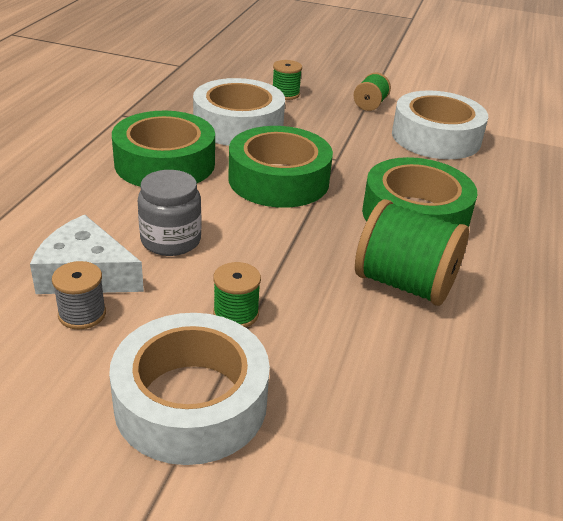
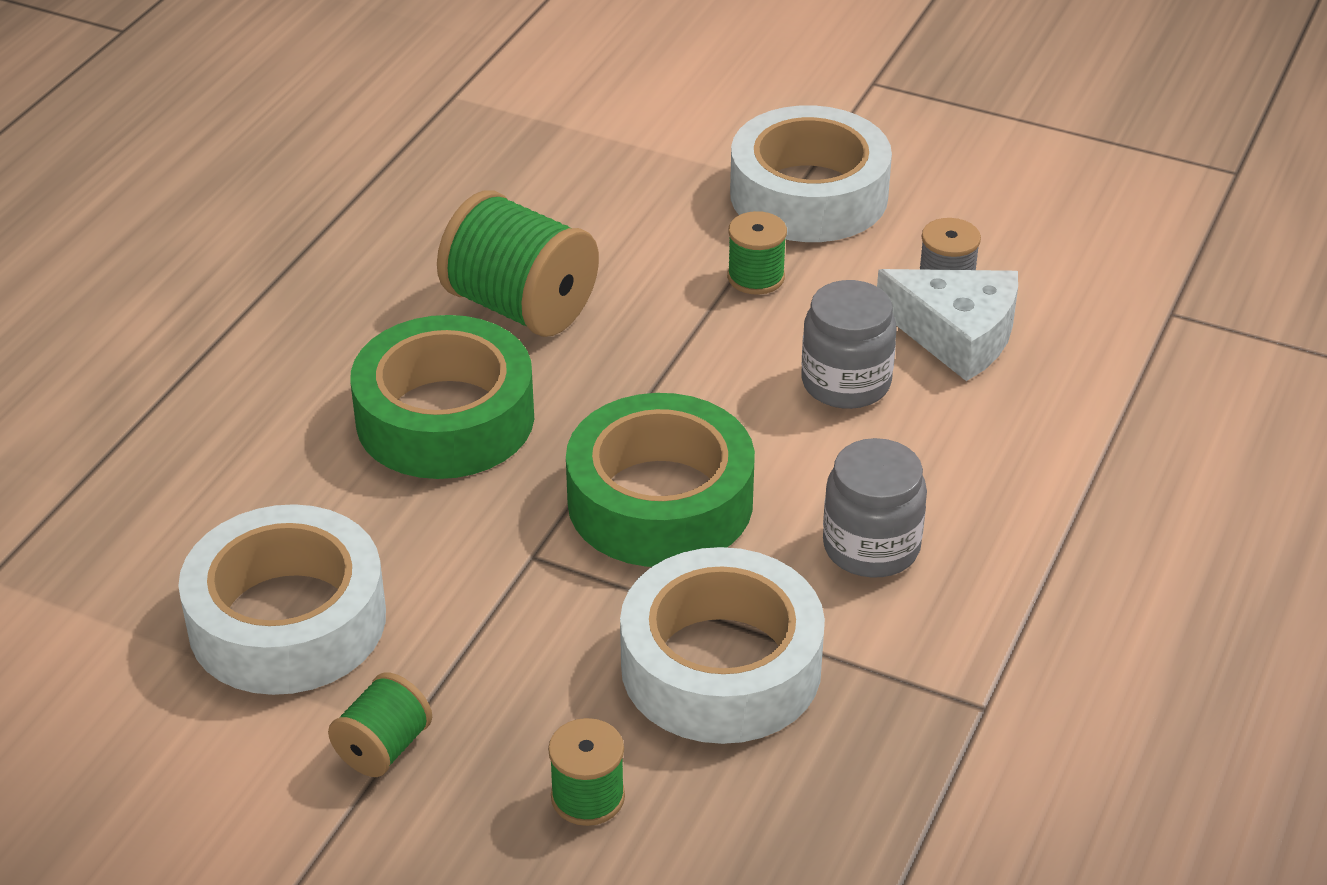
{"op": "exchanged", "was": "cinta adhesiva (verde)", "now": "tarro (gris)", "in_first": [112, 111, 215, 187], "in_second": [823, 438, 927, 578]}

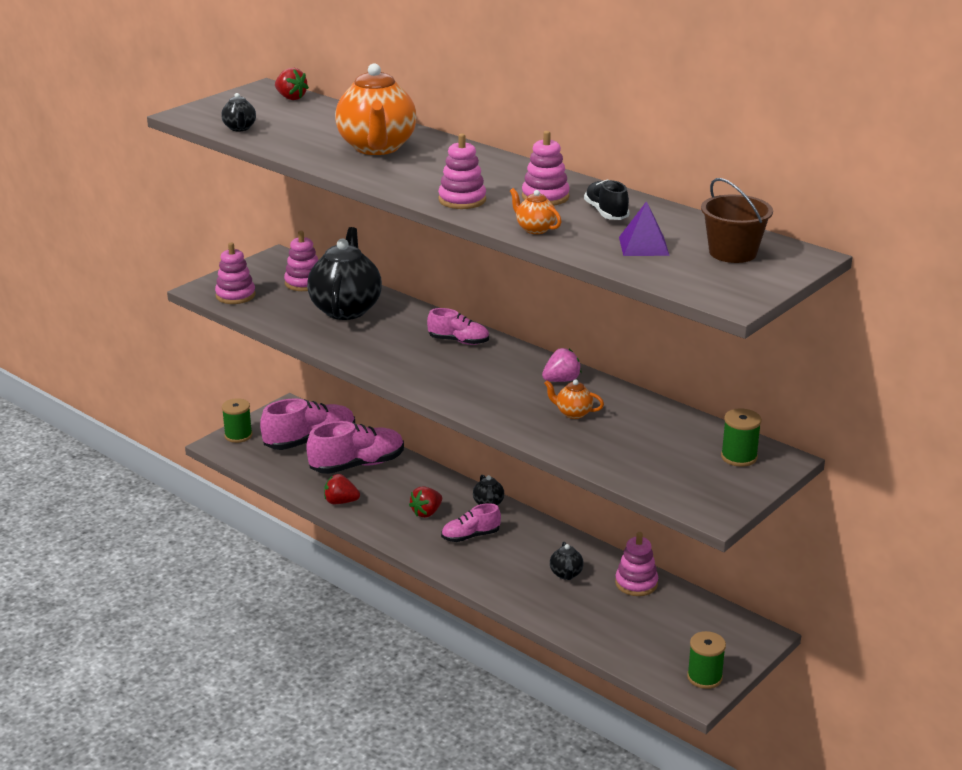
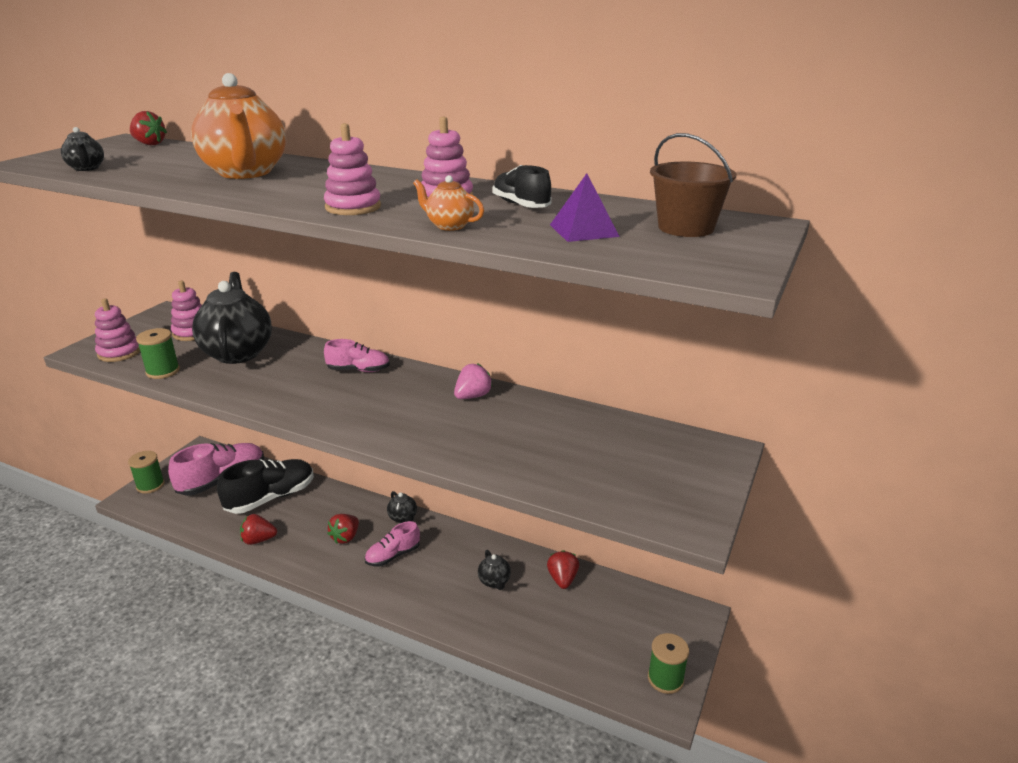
{"op": "missing", "was": "tetera (naranja)", "in_first": [544, 379, 604, 419]}
{"op": "relocated", "was": "carrete (verde)", "in_first": [721, 409, 762, 467], "in_second": [136, 328, 180, 379]}
{"op": "exchanged", "was": "juguete apilable (rosa)", "now": "fresa (rojo)", "in_first": [615, 532, 658, 596], "in_second": [547, 550, 579, 589]}
{"op": "colour", "was": "zapato (rosa)", "now": "zapato (negro)", "in_first": [306, 421, 404, 474], "in_second": [217, 459, 314, 514]}

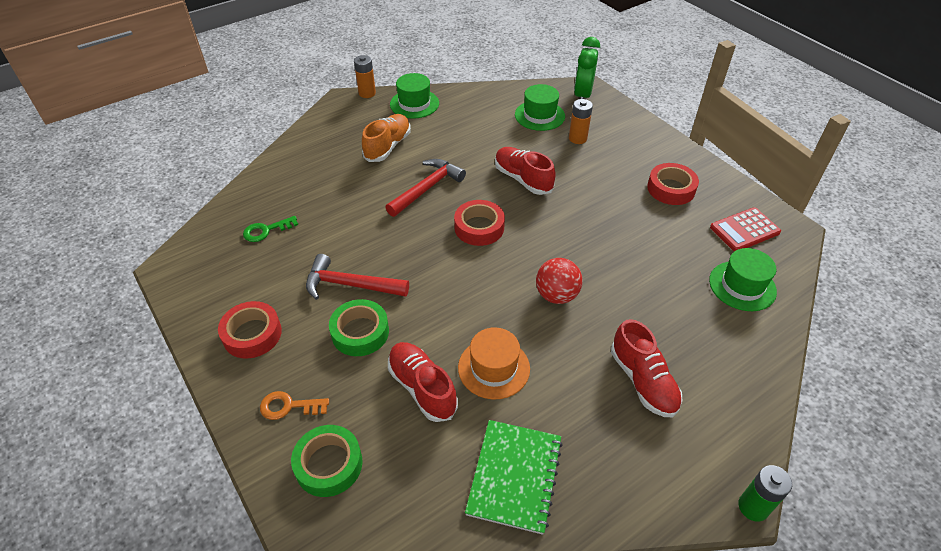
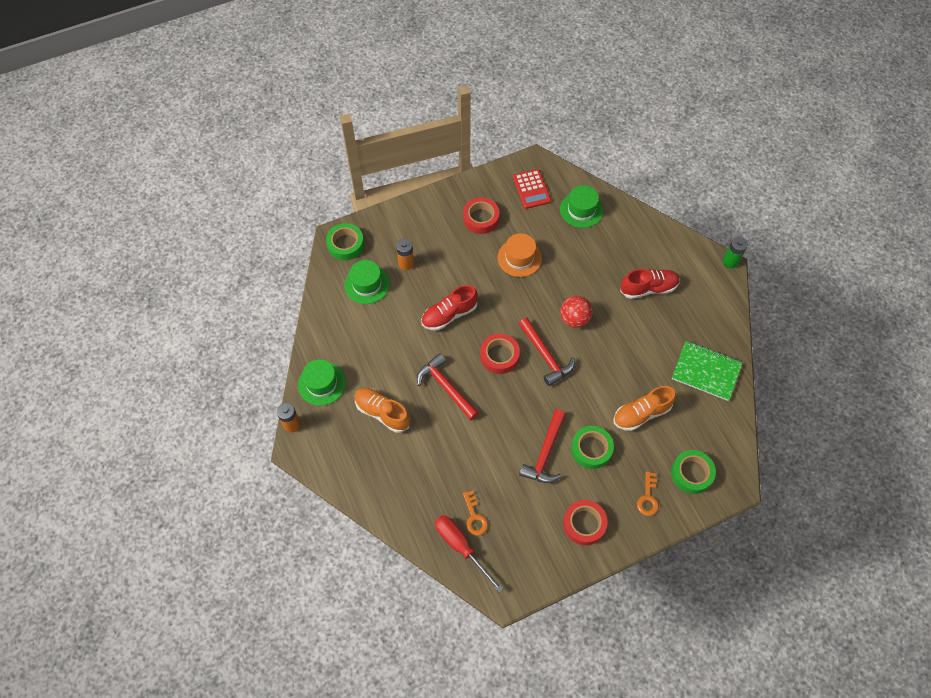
{"op": "appeared", "now": "destornillador (rojo)", "in_second": [435, 515, 504, 593]}
{"op": "appeared", "now": "martillo (rojo)", "in_second": [519, 318, 575, 386]}
{"op": "relocated", "was": "sombrero (naranja)", "in_first": [458, 327, 530, 399], "in_second": [497, 233, 542, 277]}
{"op": "exchanged", "was": "despertador (verde)", "now": "cinta adhesiva (verde)", "in_first": [574, 37, 600, 99], "in_second": [326, 223, 364, 260]}
{"op": "colour", "was": "llave (verde)", "now": "llave (naranja)", "in_first": [243, 216, 298, 242], "in_second": [463, 491, 488, 536]}
{"op": "colour", "was": "zapato (rojo)", "now": "zapato (naranja)", "in_first": [388, 342, 458, 422], "in_second": [613, 386, 676, 431]}

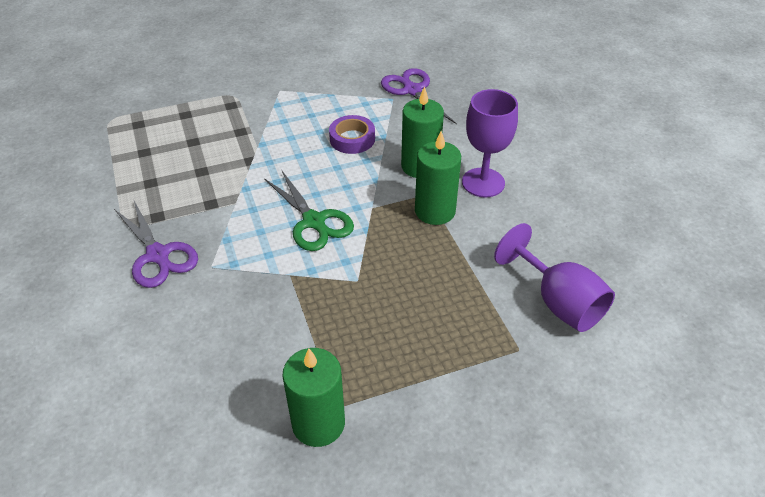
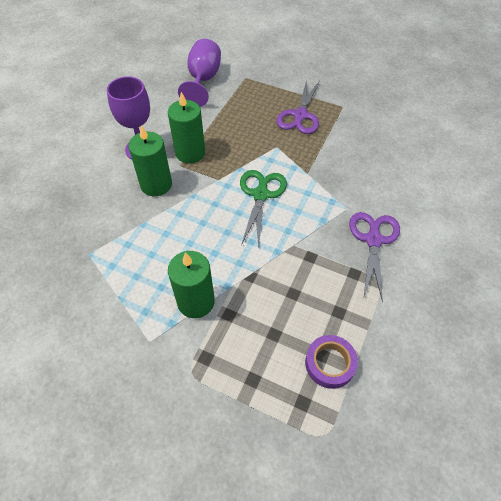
{"op": "relocated", "was": "vela (verde)", "in_first": [282, 348, 345, 447], "in_second": [168, 251, 215, 318]}
{"op": "relocated", "was": "cinta adhesiva (morado)", "in_first": [329, 115, 375, 154], "in_second": [305, 335, 358, 389]}
{"op": "relocated", "was": "tijeras (morado)", "in_first": [381, 68, 457, 124], "in_second": [276, 79, 320, 134]}

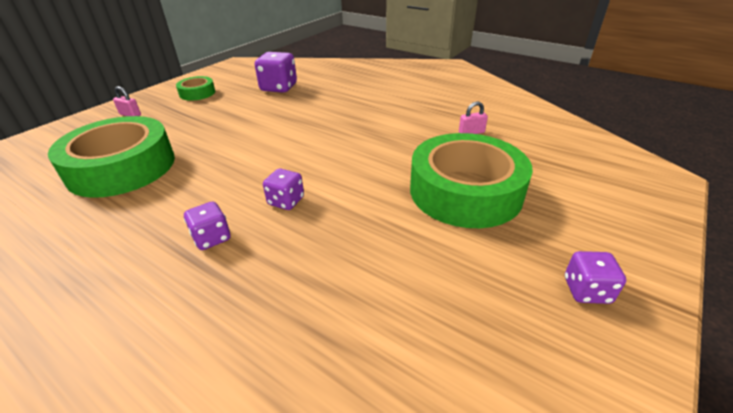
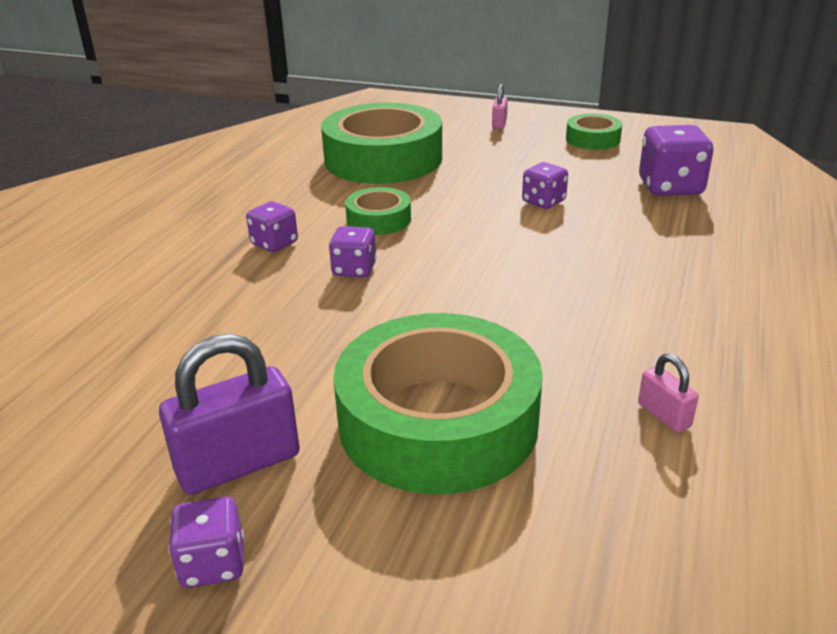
{"op": "appeared", "now": "candado (morado)", "in_second": [159, 334, 300, 495]}
{"op": "appeared", "now": "cinta adhesiva (verde)", "in_second": [345, 187, 411, 235]}
{"op": "appeared", "now": "dado (morado)", "in_second": [522, 162, 568, 209]}

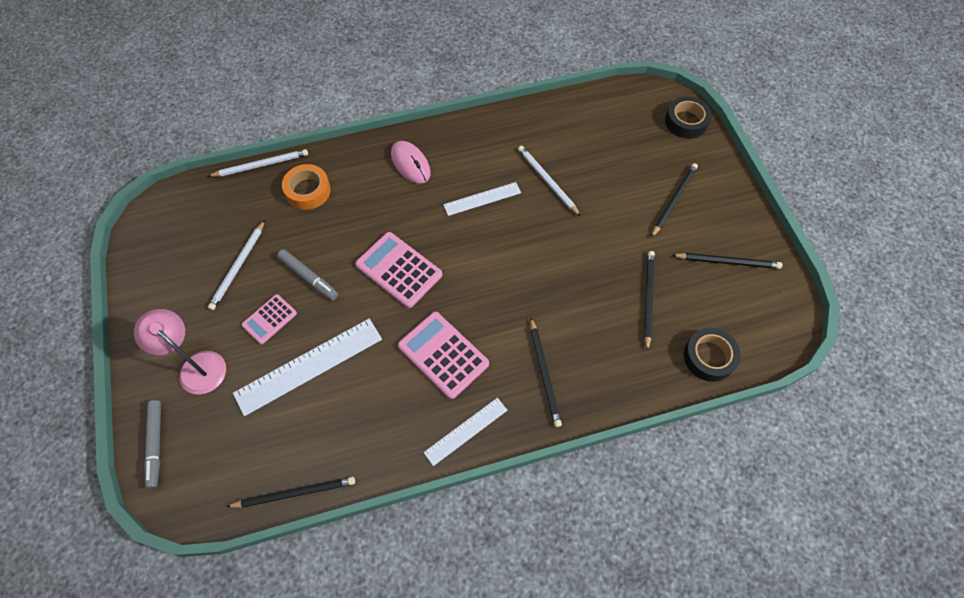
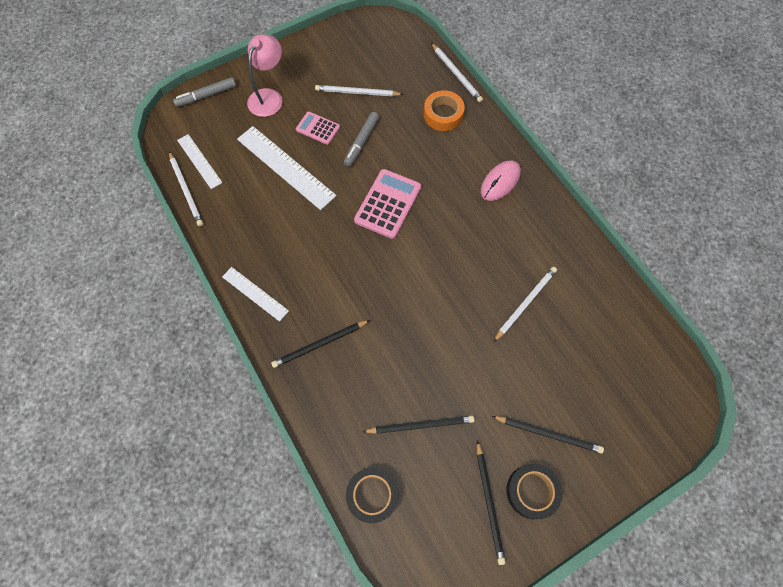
{"op": "missing", "was": "calculadora (rosa)", "in_first": [398, 312, 489, 399]}
{"op": "relocated", "was": "regla (blanco)", "in_first": [443, 182, 521, 216], "in_second": [177, 134, 223, 189]}
{"op": "relocated", "was": "cinta adhesiva (negro)", "in_first": [665, 96, 712, 139], "in_second": [506, 464, 562, 519]}
{"op": "colour", "was": "lápiz (negro)", "now": "lápiz (blanco)", "in_first": [226, 477, 355, 508], "in_second": [169, 152, 203, 226]}

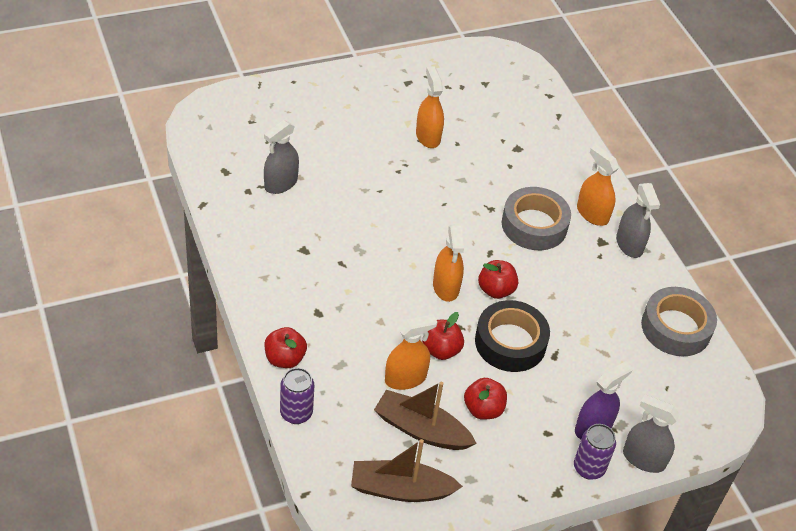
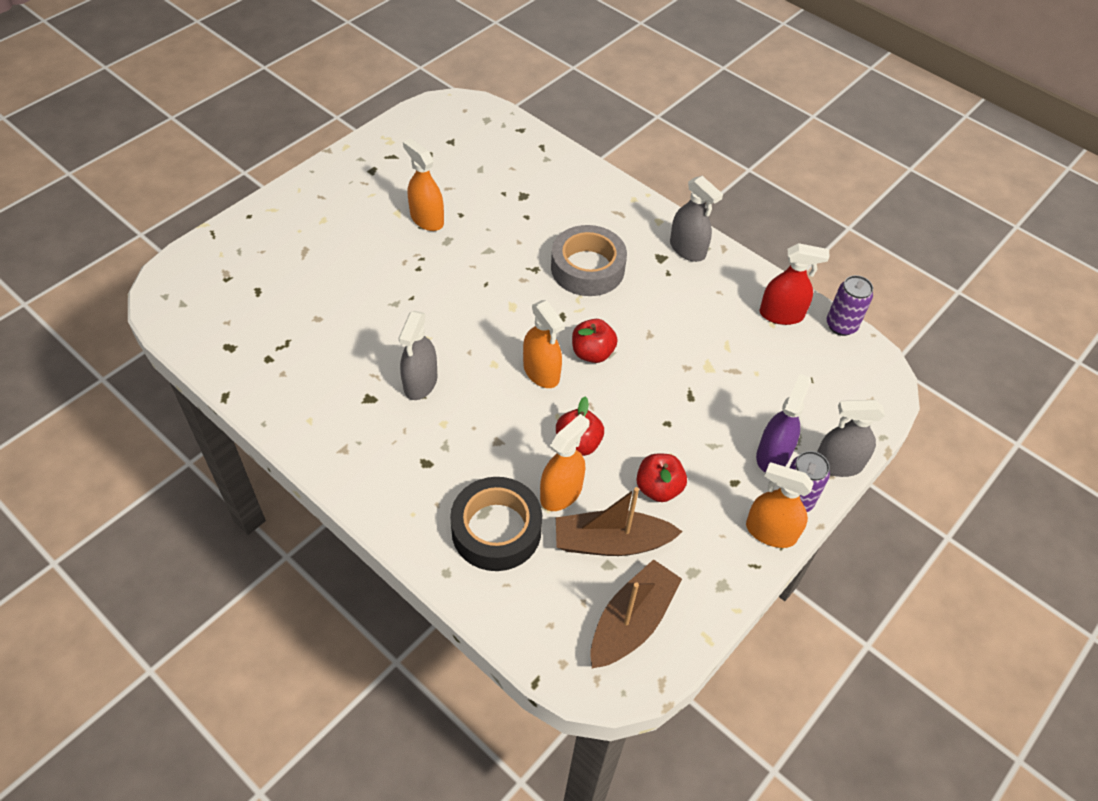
{"op": "missing", "was": "manzana (rojo)", "in_first": [265, 327, 307, 368]}
{"op": "relocated", "was": "pulverizador (gris)", "in_first": [264, 120, 299, 194], "in_second": [399, 311, 438, 400]}
{"op": "relocated", "was": "lata (morado)", "in_first": [280, 368, 314, 424], "in_second": [827, 275, 873, 336]}
{"op": "relocated", "was": "cinta adhesiva (negro)", "in_first": [475, 300, 550, 372], "in_second": [450, 477, 542, 571]}
{"op": "relocated", "was": "pulverizador (naranja)", "in_first": [577, 145, 619, 226], "in_second": [746, 462, 814, 548]}
{"op": "exchanged", "was": "cinta adhesiva (gris)", "now": "pulverizador (rojo)", "in_first": [641, 287, 717, 356], "in_second": [759, 243, 830, 325]}
{"op": "spun", "was": "barco (marrón)", "in_first": [351, 439, 463, 502], "in_second": [591, 559, 682, 668], "clockwise": 150}

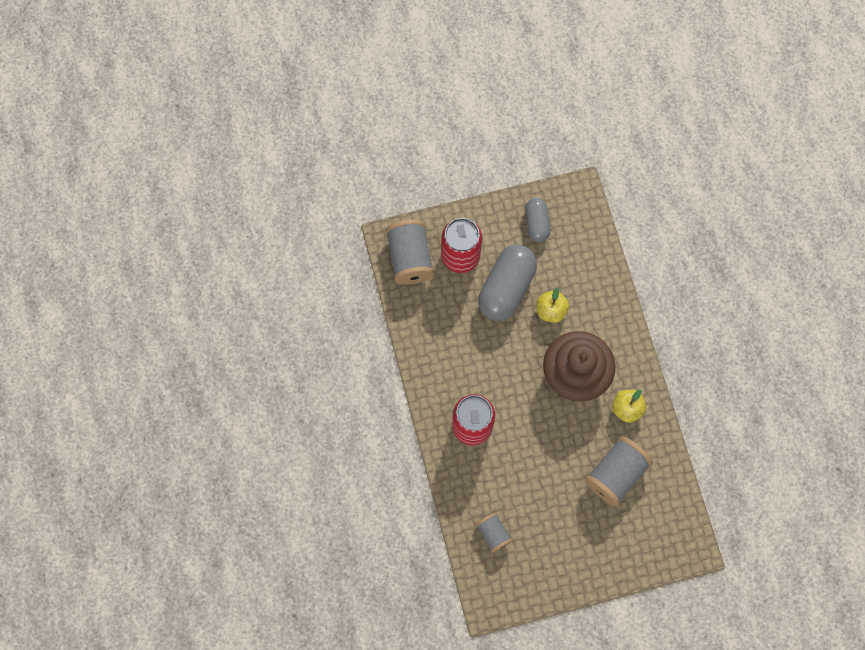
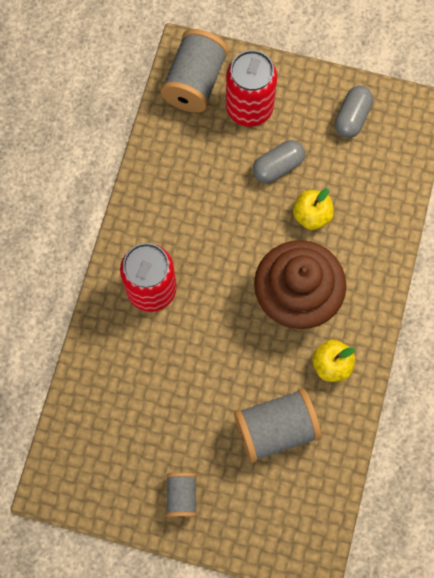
{"op": "relocated", "was": "carrete (gris)", "in_first": [476, 513, 512, 553], "in_second": [166, 472, 197, 518]}
{"op": "size", "was": "cápsula (gris)", "in_first": [478, 244, 537, 321], "in_second": [253, 140, 305, 183], "ratio": 0.56}

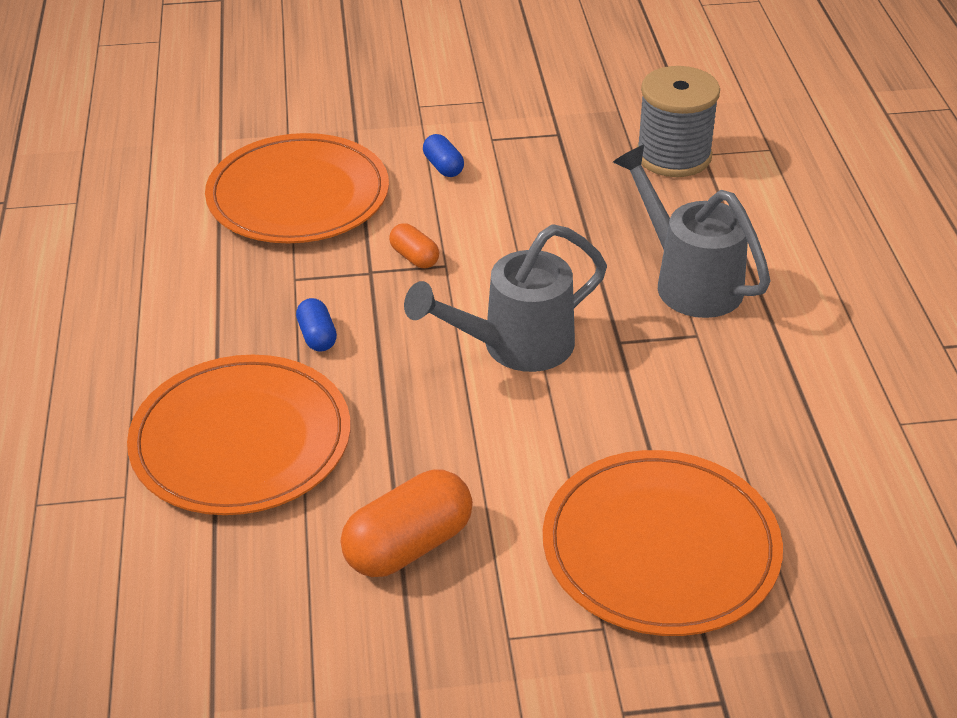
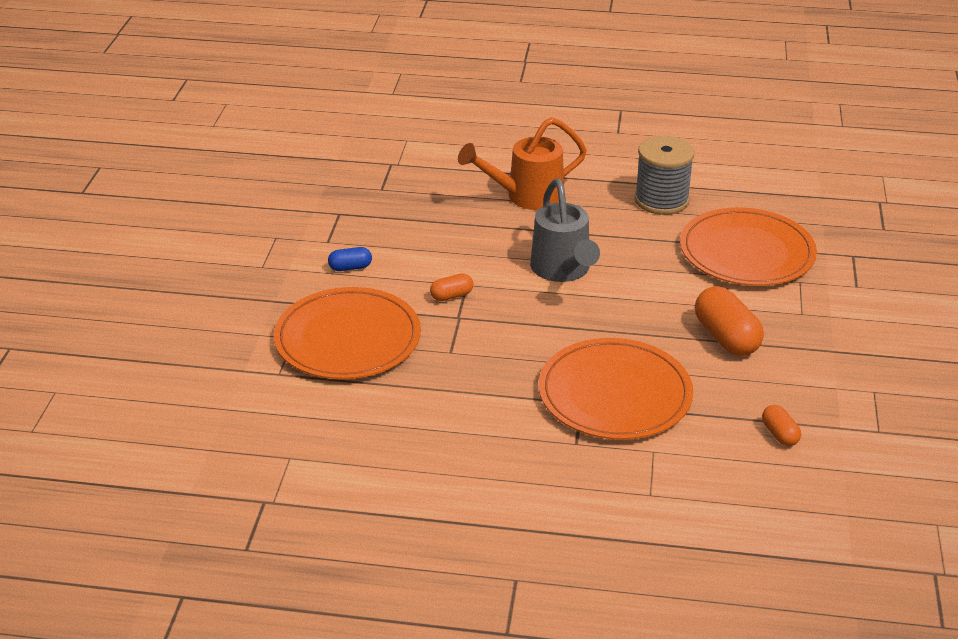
{"op": "missing", "was": "cápsula (azul)", "in_first": [296, 298, 337, 352]}
{"op": "appeared", "now": "cápsula (naranja)", "in_second": [762, 405, 801, 446]}
{"op": "relocated", "was": "carrete (gris)", "in_first": [637, 66, 720, 177], "in_second": [634, 136, 695, 215]}
{"op": "colour", "was": "regadera (gris)", "now": "regadera (naranja)", "in_first": [613, 145, 771, 318], "in_second": [458, 117, 587, 210]}

